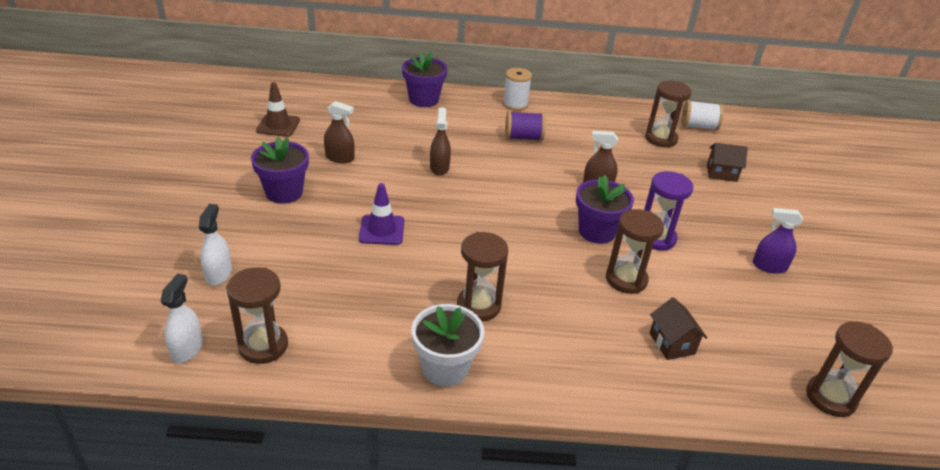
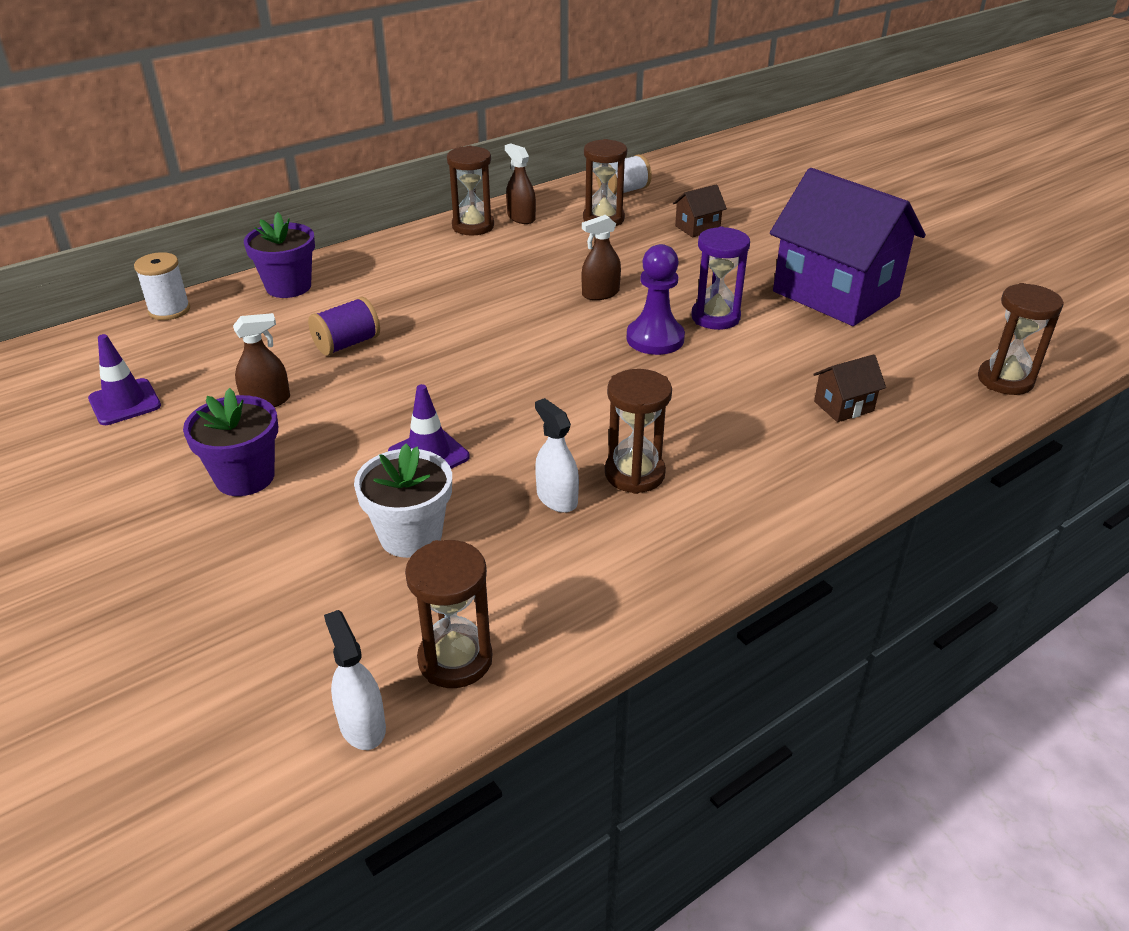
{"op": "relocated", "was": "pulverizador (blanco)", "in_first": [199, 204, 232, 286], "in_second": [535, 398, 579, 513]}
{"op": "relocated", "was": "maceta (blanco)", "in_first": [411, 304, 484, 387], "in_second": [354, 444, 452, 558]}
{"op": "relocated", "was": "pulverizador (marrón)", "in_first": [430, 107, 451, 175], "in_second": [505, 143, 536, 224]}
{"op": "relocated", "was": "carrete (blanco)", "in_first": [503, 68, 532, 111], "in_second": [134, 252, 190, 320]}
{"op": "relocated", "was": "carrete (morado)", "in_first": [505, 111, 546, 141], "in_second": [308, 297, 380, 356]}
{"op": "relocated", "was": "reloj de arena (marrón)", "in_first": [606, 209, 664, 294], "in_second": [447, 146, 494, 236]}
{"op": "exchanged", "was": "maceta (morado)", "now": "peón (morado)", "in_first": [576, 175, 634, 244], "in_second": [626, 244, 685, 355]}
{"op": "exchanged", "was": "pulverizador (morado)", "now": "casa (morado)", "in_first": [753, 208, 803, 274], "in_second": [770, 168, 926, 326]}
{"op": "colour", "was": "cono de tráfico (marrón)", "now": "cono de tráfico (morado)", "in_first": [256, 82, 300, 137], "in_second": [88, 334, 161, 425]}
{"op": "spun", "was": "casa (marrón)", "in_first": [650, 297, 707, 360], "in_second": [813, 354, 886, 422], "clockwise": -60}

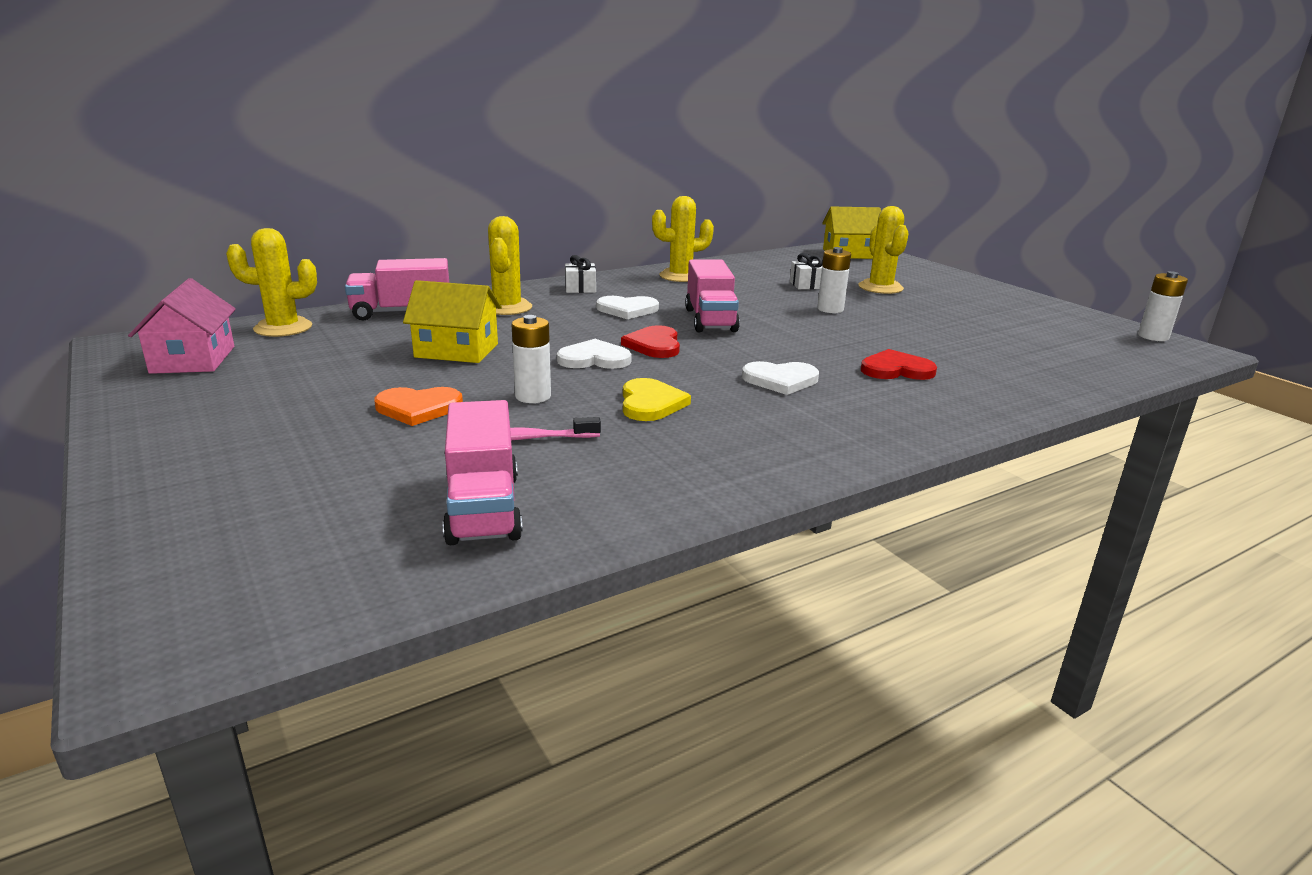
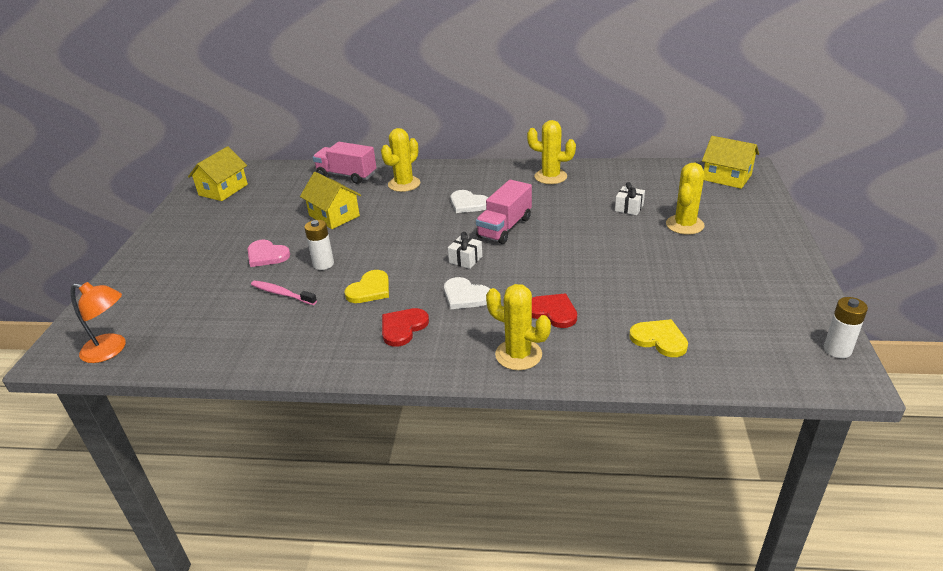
{"op": "missing", "was": "camión (rosa)", "in_first": [443, 400, 523, 545]}
{"op": "missing", "was": "corazón (blanco)", "in_first": [557, 339, 632, 369]}
{"op": "missing", "was": "pila (blanco)", "in_first": [817, 247, 851, 313]}
{"op": "appeared", "now": "lámpara (naranja)", "in_second": [70, 282, 126, 363]}
{"op": "appeared", "now": "corazón (amarillo)", "in_second": [629, 319, 688, 357]}
{"op": "relocated", "was": "cactus (amarillo)", "in_first": [226, 228, 317, 337], "in_second": [486, 284, 551, 370]}
{"op": "relocated", "was": "regalo (blanco)", "in_first": [565, 255, 596, 293], "in_second": [448, 232, 482, 269]}
{"op": "relocated", "was": "corazón (rojo)", "in_first": [621, 325, 680, 358], "in_second": [382, 308, 429, 347]}
{"op": "colour", "was": "casa (rosa)", "now": "casa (amarillo)", "in_first": [128, 278, 236, 374], "in_second": [188, 146, 248, 201]}
{"op": "colour", "was": "corazón (naranja)", "now": "corazón (rosa)", "in_first": [374, 387, 463, 426], "in_second": [248, 240, 290, 267]}

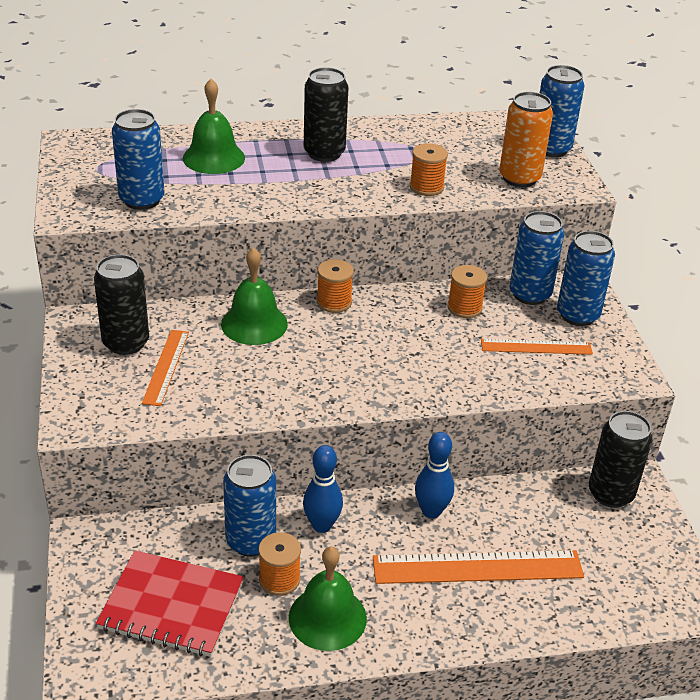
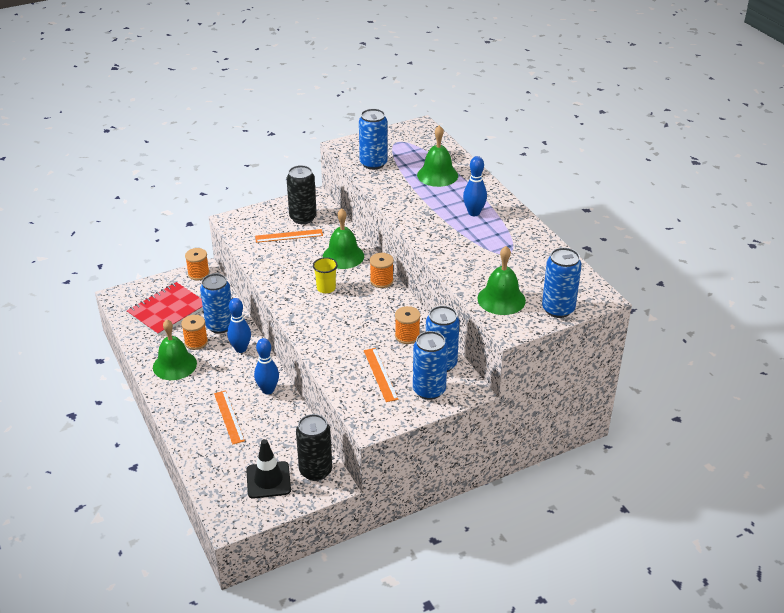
{"op": "appeared", "now": "cono de tráfico (negro)", "in_second": [246, 439, 291, 499]}
{"op": "appeared", "now": "vaso (amarillo)", "in_second": [313, 257, 338, 293]}
{"op": "relocated", "was": "carrete (naranja)", "in_first": [410, 143, 448, 196], "in_second": [185, 248, 210, 280]}
{"op": "exchanged", "was": "lata (negro)", "now": "bolo (azul)", "in_first": [304, 67, 349, 162], "in_second": [463, 156, 487, 216]}
{"op": "exchanged", "was": "lata (naranja)", "now": "campana (verde)", "in_first": [499, 92, 553, 187], "in_second": [477, 246, 526, 315]}
{"op": "spun", "was": "cuaderno (rojo)", "in_first": [96, 550, 244, 657], "in_second": [127, 282, 203, 336], "clockwise": 45}
{"op": "size", "was": "regla (naranja)", "in_first": [373, 550, 584, 584], "in_second": [214, 390, 245, 444], "ratio": 0.59}

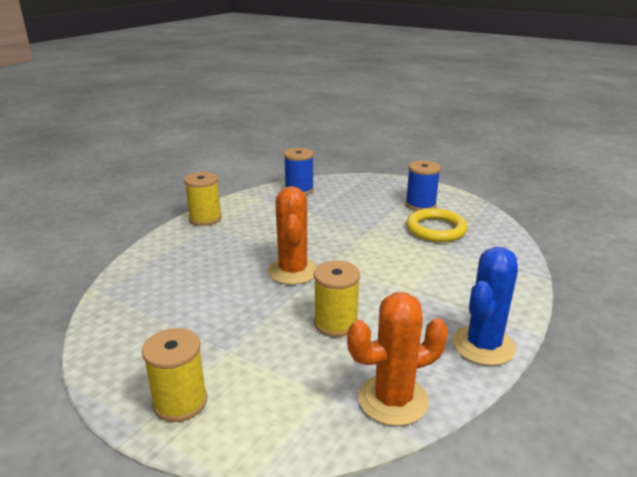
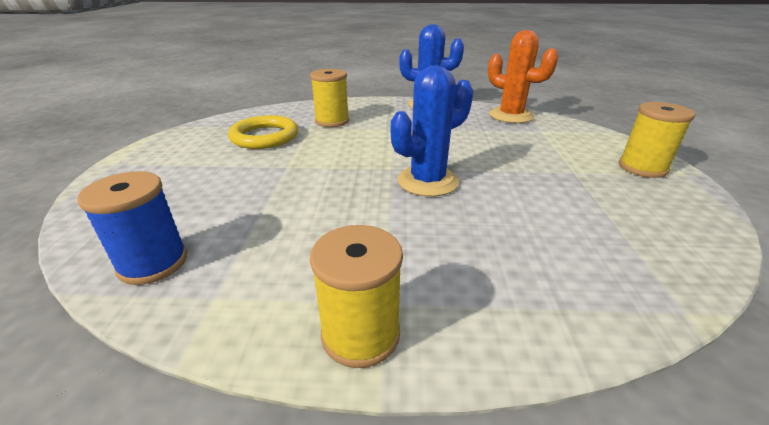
{"op": "missing", "was": "carrete (azul)", "in_first": [405, 160, 441, 211]}
{"op": "relocated", "was": "carrete (amarillo)", "in_first": [314, 261, 360, 337], "in_second": [310, 69, 349, 127]}
{"op": "colour", "was": "cactus (naranja)", "now": "cactus (azul)", "in_first": [268, 186, 317, 285], "in_second": [391, 65, 473, 197]}

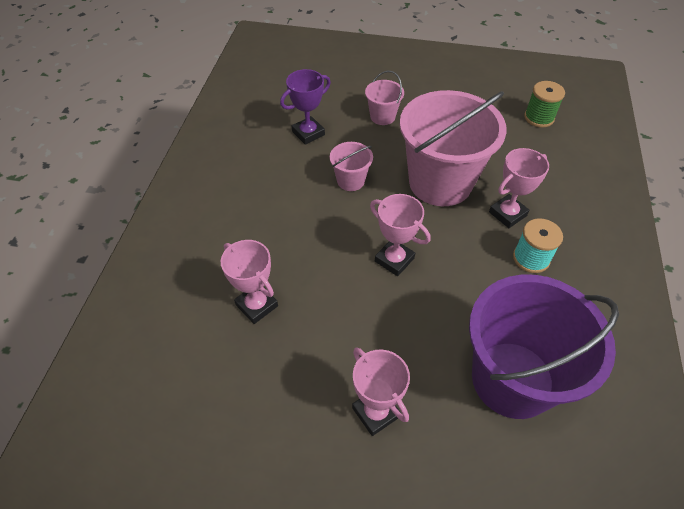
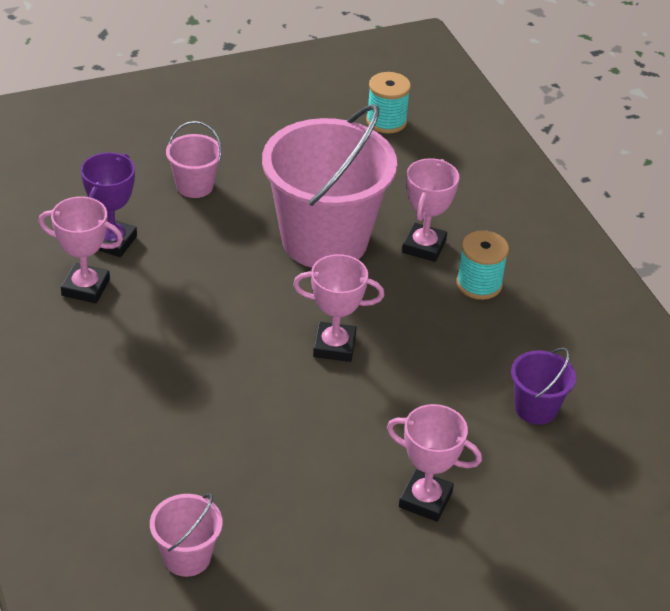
{"op": "relocated", "was": "trofeo (rosa)", "in_first": [221, 240, 278, 324], "in_second": [39, 197, 123, 303]}
{"op": "relocated", "was": "balde (rosa)", "in_first": [330, 142, 373, 191], "in_second": [150, 493, 223, 577]}
{"op": "colour", "was": "carrete (verde)", "now": "carrete (turquesa)", "in_first": [524, 81, 565, 128], "in_second": [366, 72, 411, 134]}
{"op": "size", "was": "balde (morado)", "in_first": [469, 275, 619, 419], "in_second": [511, 348, 576, 425], "ratio": 0.44}

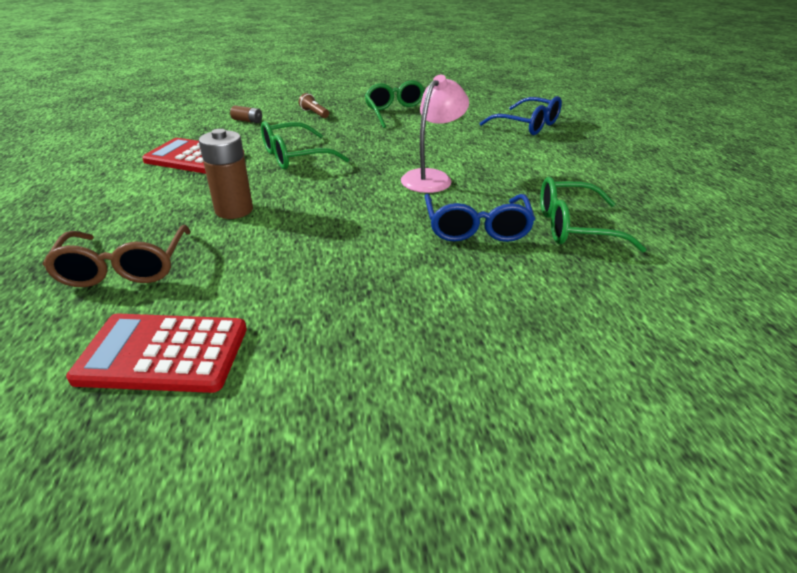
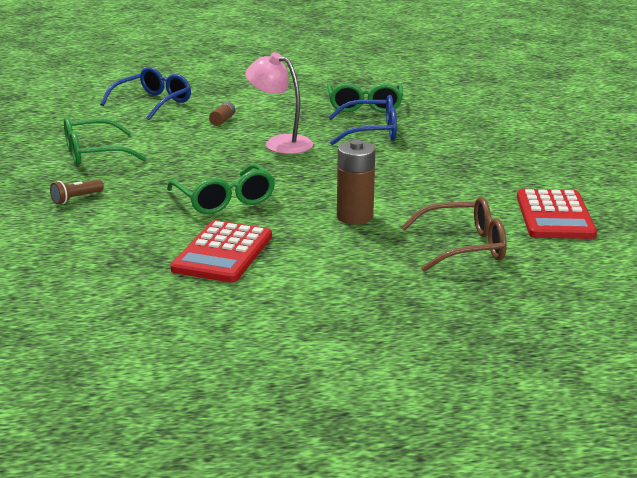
{"op": "relocated", "was": "pila (marrón)", "in_first": [230, 105, 262, 123], "in_second": [209, 102, 235, 126]}

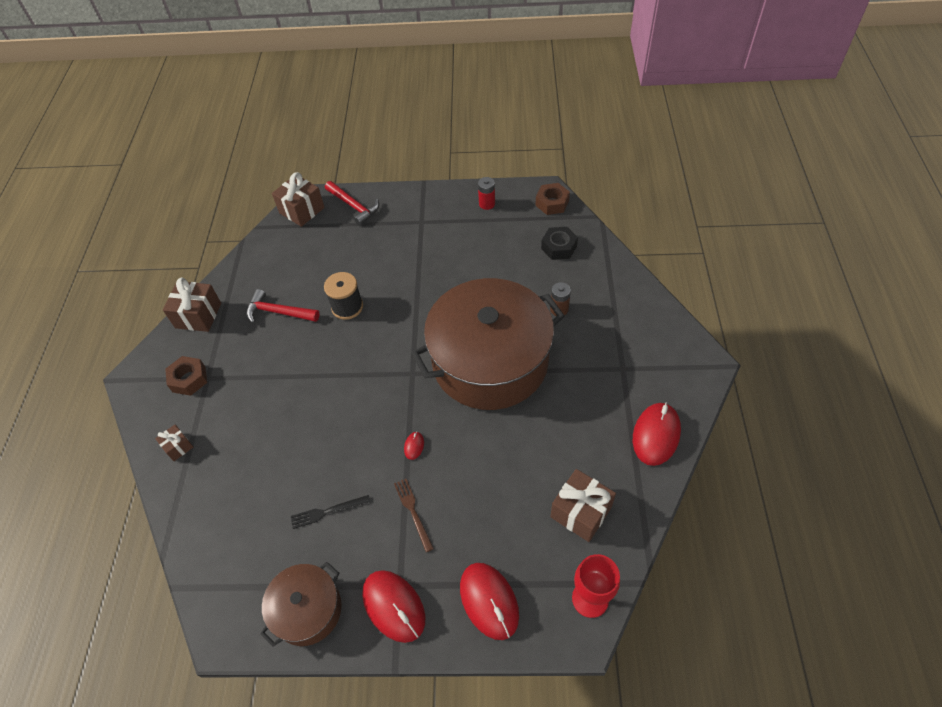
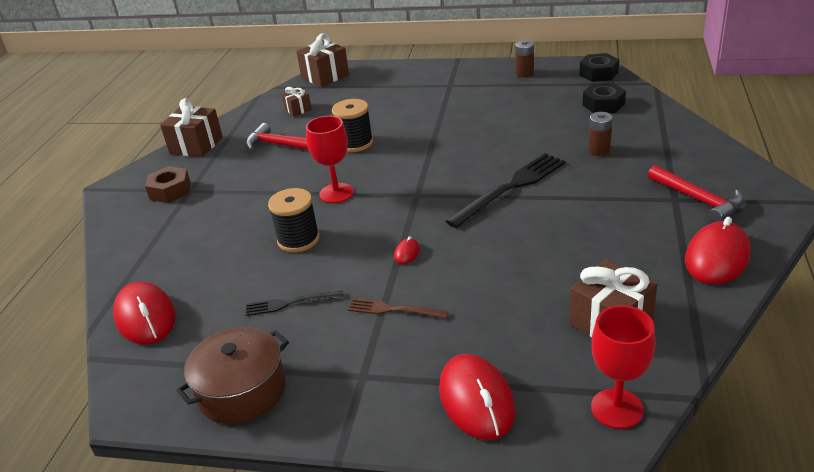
{"op": "appeared", "now": "carrete (negro)", "in_second": [268, 188, 320, 252]}
{"op": "appeared", "now": "copa (rojo)", "in_second": [306, 116, 354, 203]}
{"op": "relocated", "was": "regalo (marrón)", "in_first": [155, 425, 193, 461], "in_second": [282, 87, 312, 116]}
{"op": "relocated", "was": "martillo (rojo)", "in_first": [325, 181, 379, 226], "in_second": [648, 165, 744, 223]}
{"op": "relocated", "was": "ratón (rojo)", "in_first": [362, 570, 425, 643], "in_second": [113, 281, 176, 344]}
{"op": "exchanged", "was": "olla (marrón)", "now": "tenedor (negro)", "in_first": [411, 278, 565, 410], "in_second": [446, 153, 565, 228]}
{"op": "colour", "was": "pila (rojo)", "now": "pila (marrón)", "in_first": [478, 177, 495, 210], "in_second": [515, 40, 534, 78]}
{"op": "colour", "was": "tuerca (marrón)", "now": "tuerca (negro)", "in_first": [535, 183, 570, 215], "in_second": [579, 53, 619, 82]}
{"op": "spun", "was": "tenedor (marrón)", "in_first": [394, 479, 434, 552], "in_second": [348, 298, 449, 318], "clockwise": -60}

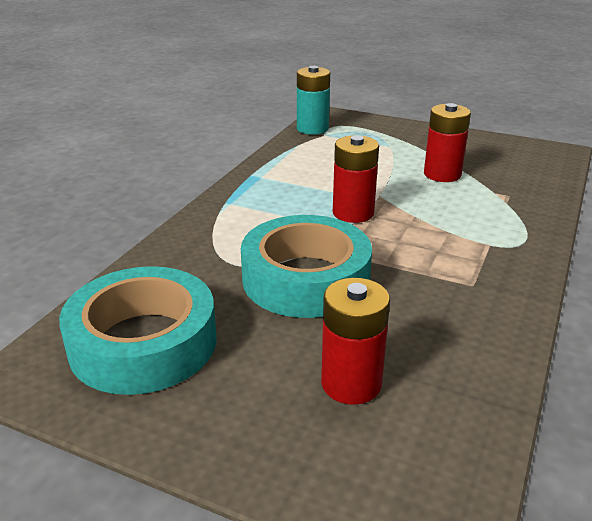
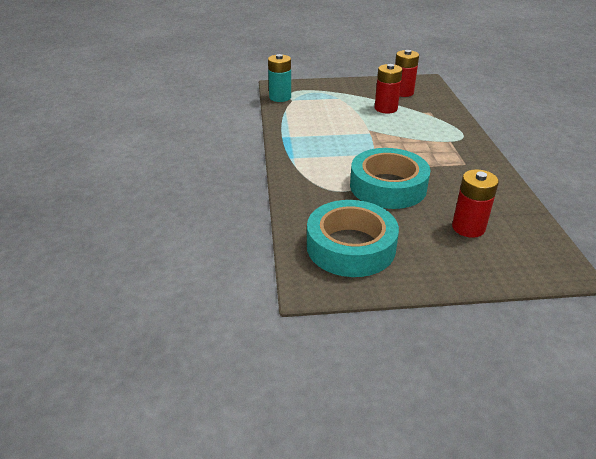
{"op": "relocated", "was": "pila (rojo)", "in_first": [333, 135, 379, 223], "in_second": [395, 50, 419, 97]}

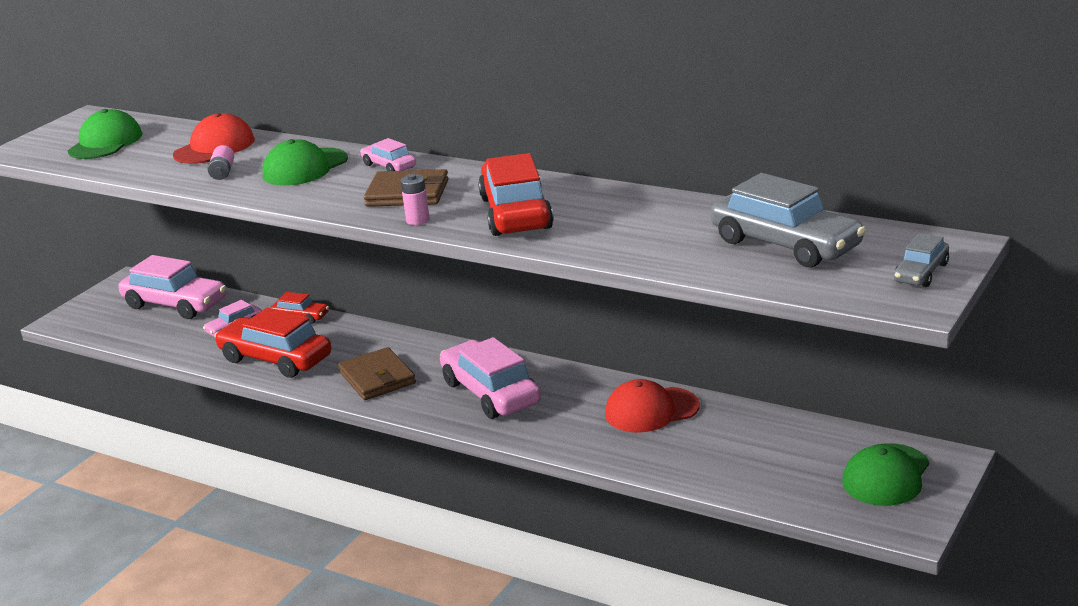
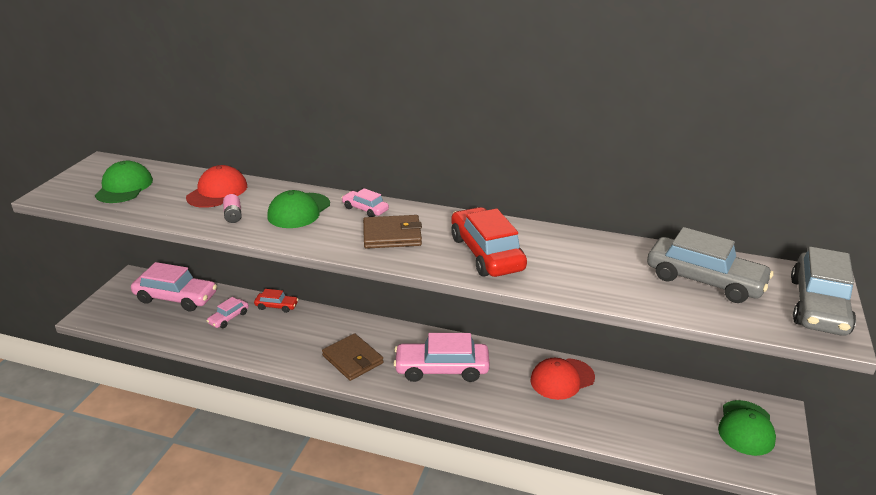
{"op": "missing", "was": "coche (rojo)", "in_first": [214, 308, 331, 378]}
{"op": "missing", "was": "pila (rosa)", "in_first": [400, 174, 430, 225]}
{"op": "spun", "was": "coche (rosa)", "in_first": [440, 337, 541, 419], "in_second": [393, 333, 490, 382], "clockwise": -45}
{"op": "size", "was": "coche (gris)", "in_first": [894, 233, 949, 287], "in_second": [791, 247, 856, 336], "ratio": 1.98}

